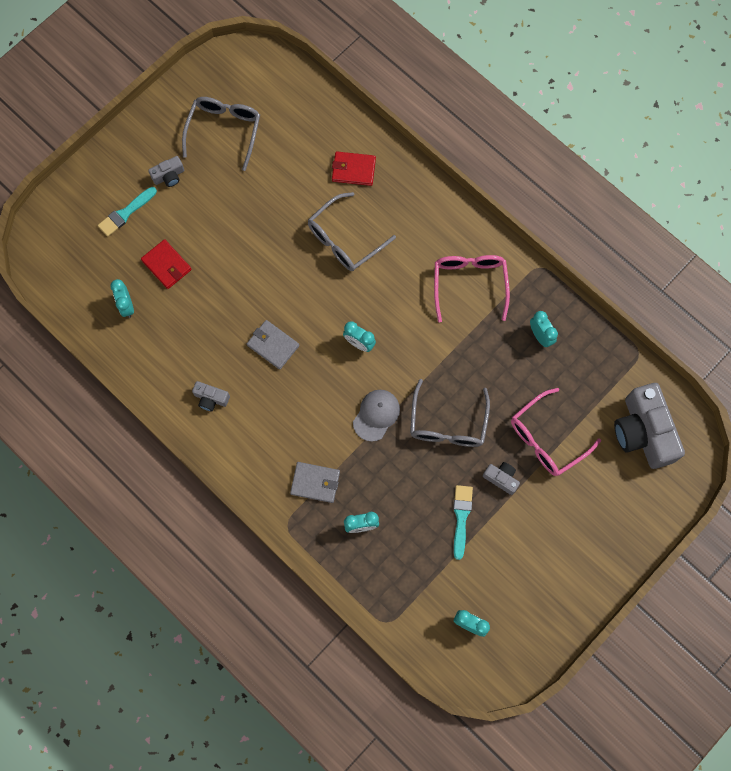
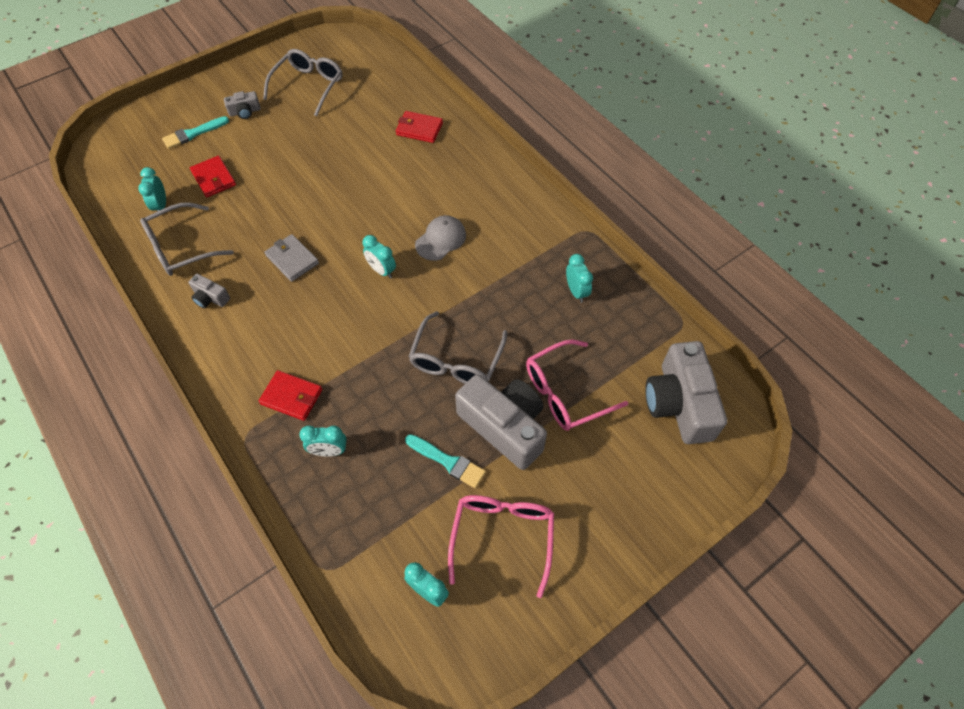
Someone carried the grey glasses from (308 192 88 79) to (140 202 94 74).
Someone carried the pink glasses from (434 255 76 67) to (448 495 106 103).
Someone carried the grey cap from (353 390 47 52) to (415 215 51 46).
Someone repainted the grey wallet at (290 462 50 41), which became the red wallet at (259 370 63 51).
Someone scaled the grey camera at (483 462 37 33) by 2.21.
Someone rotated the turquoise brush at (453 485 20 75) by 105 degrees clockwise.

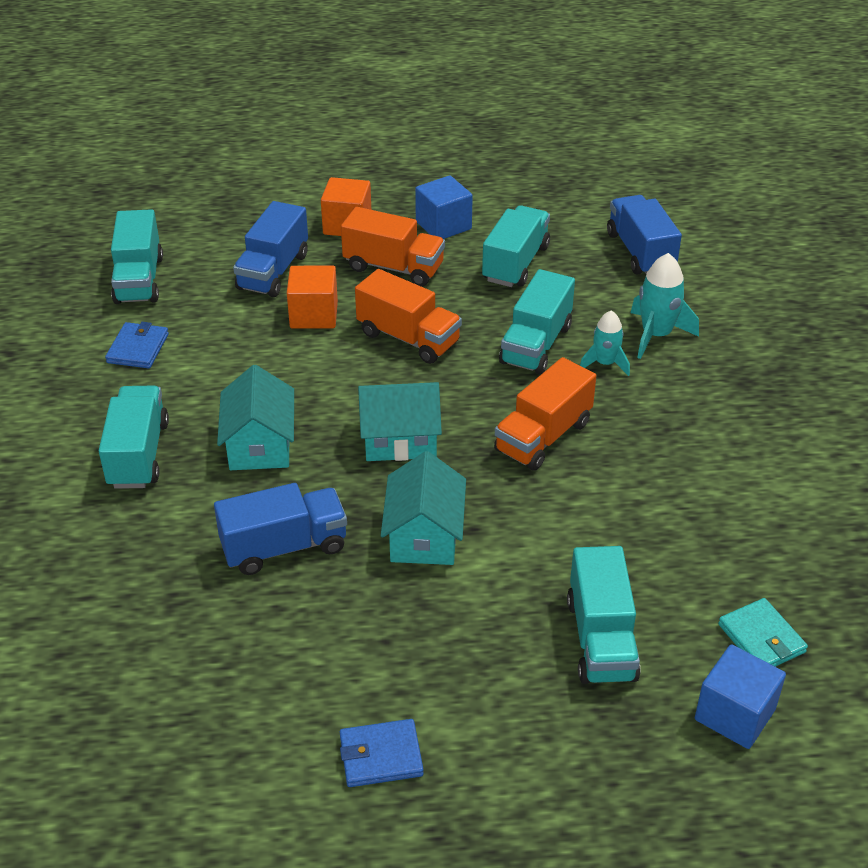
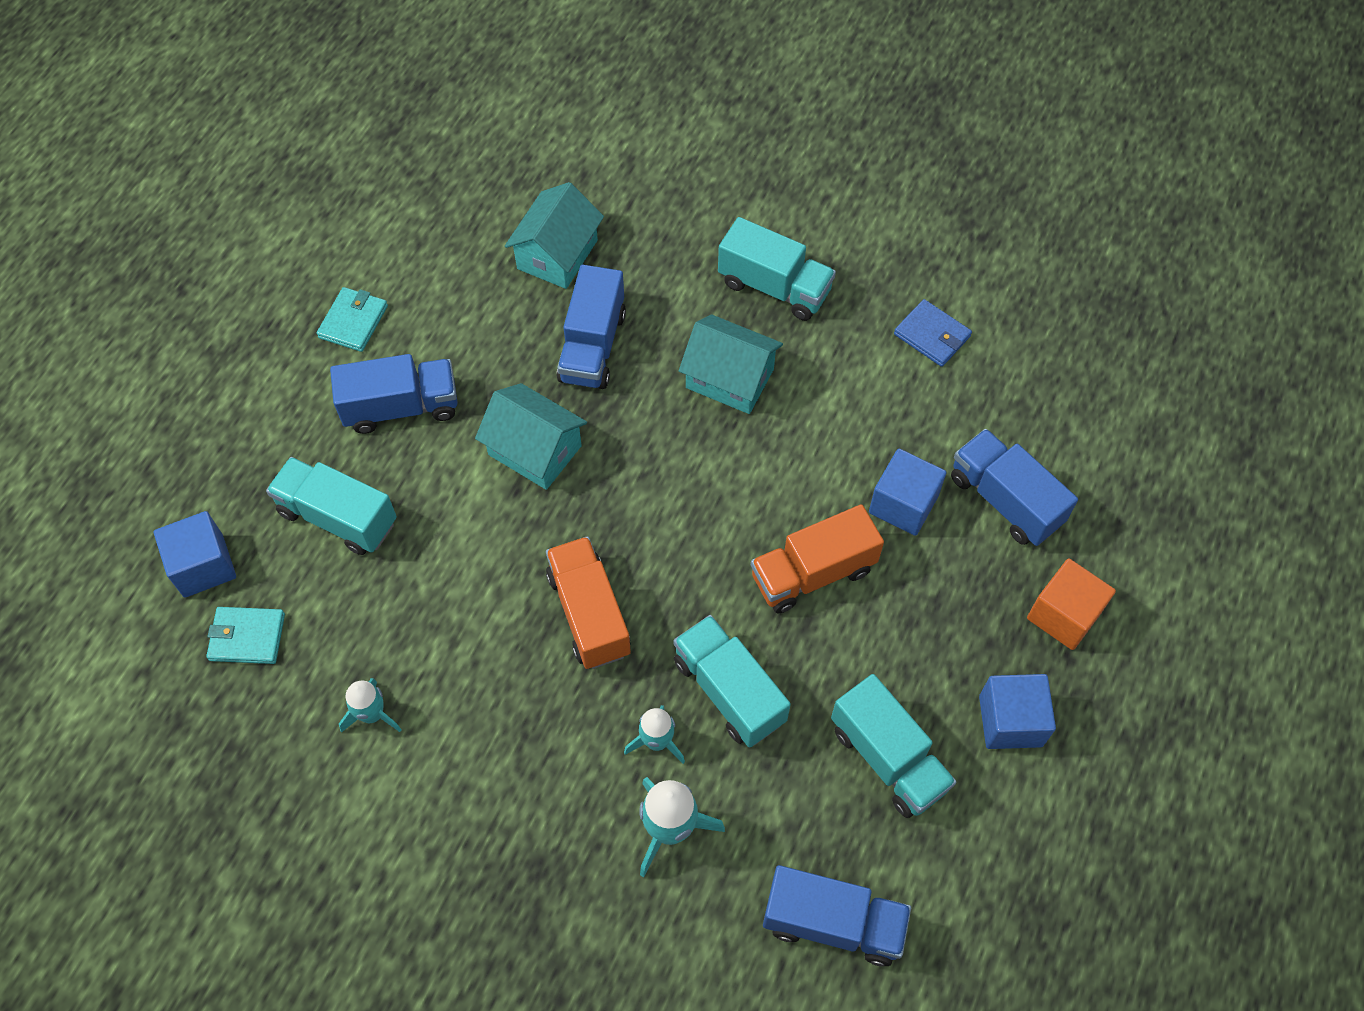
Someone took away the orange truck at (341 207 104 79).
Someone took away the turquoise truck at (111 209 52 95).
Someone repainted the orange cube at (287 266 51 62), which became the blue cube at (869 449 77 87).
Someone carried the turquoise house from (358 382 84 79) to (505 182 99 107).
Someone repainted the blue wallet at (340 719 84 68), which became the turquoise wallet at (317 287 71 65).
Someone put down the blue truck at (330 354 128 80).
Someone put down the turquoise rocket at (339 678 62 54).

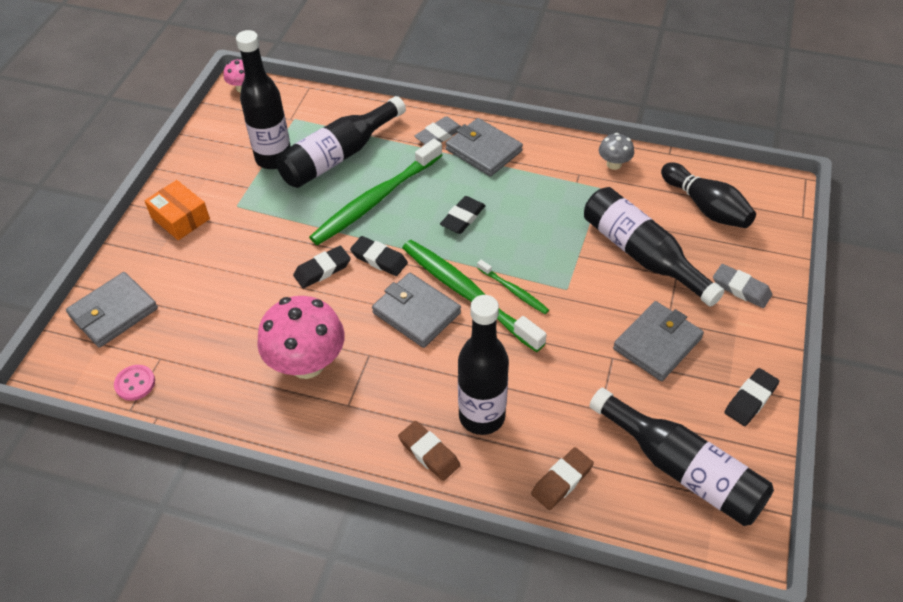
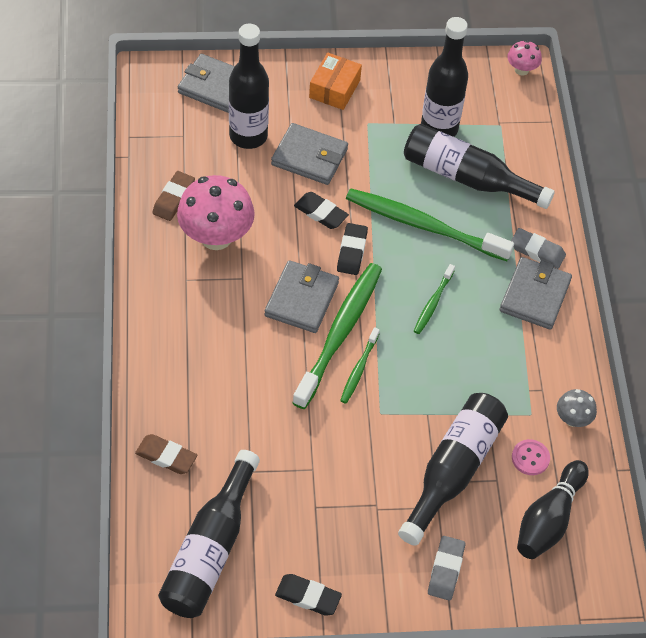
Someone swapped the black eraser at (440 196 46 38) for the green toothbrush at (414 264 41 70).
Someone carried the black bottle from (458 295 51 140) to (229 24 40 125).
Someone carried the grey wallet from (613 301 91 80) to (271 123 77 62).
Someone carried the pink button from (114 365 41 36) to (512 439 38 36).
Someone carried the brown eraser from (398 421 62 60) to (152 171 43 50).

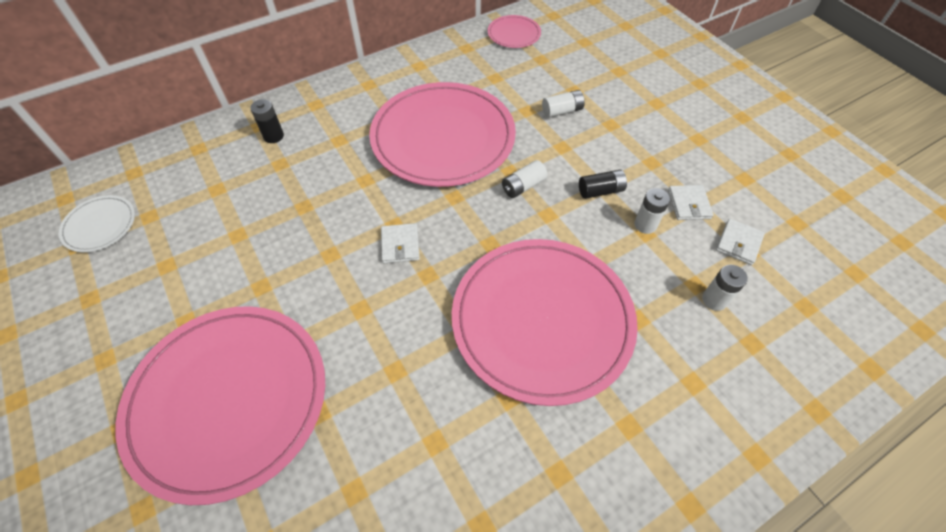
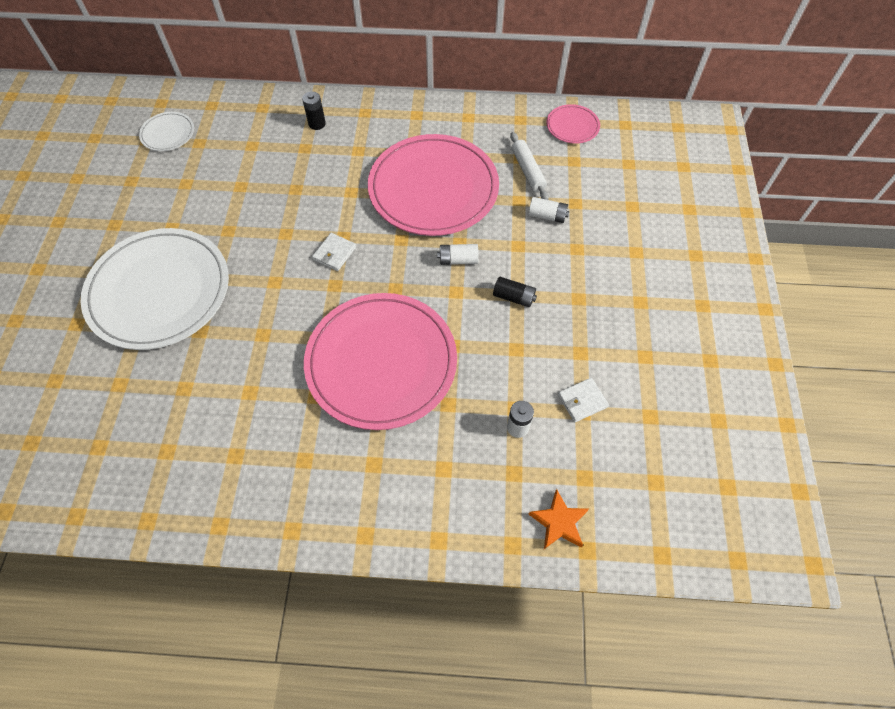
Someone took away the white wallet at (668 185 46 35).
Someone took away the white battery at (634 188 36 46).
Someone repainted the pink plate at (116 306 209 199), which became the white plate at (81 228 148 122).
Someone put down the white rolling pin at (510 132 39 68).
Someone put down the orange star at (528 489 61 60).

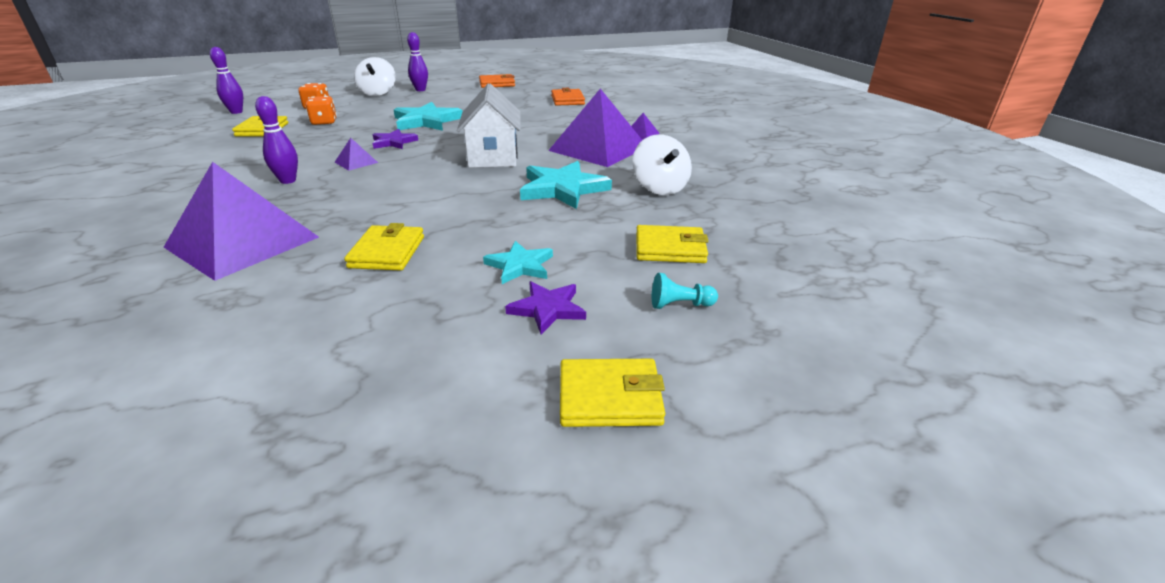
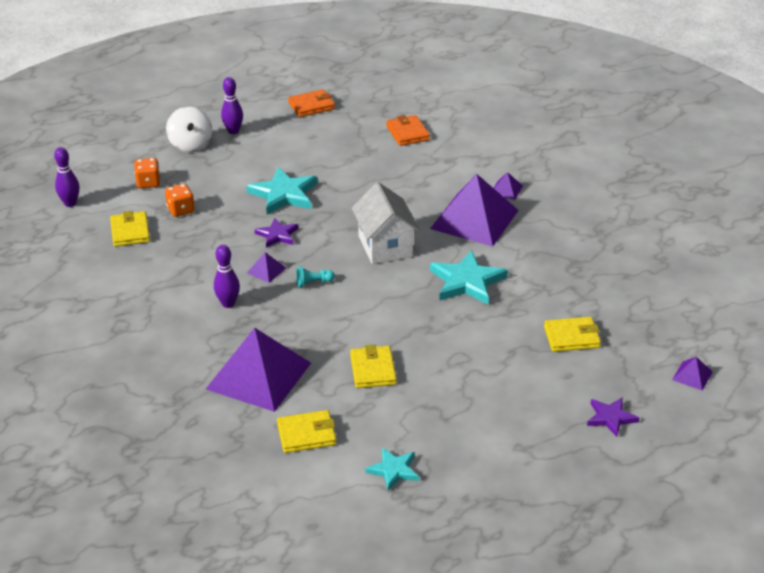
Someone took away the white spinning top at (633 134 59 61).
Someone carried the turquoise star from (483 241 70 43) to (365 447 54 44).
Someone carried the turquoise pawn from (652 273 66 36) to (296 266 39 21).
Someone carried the purple star from (505 281 81 53) to (587 397 52 40).
Someone carried the yellow wallet from (560 359 105 68) to (277 410 60 43).
Someone put down the purple pyramid at (672 357 41 34).

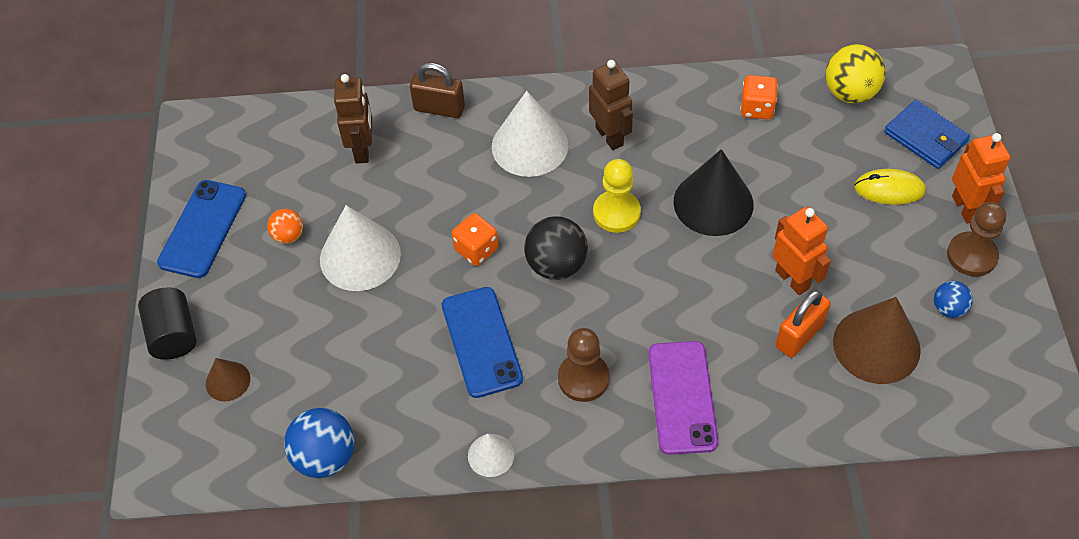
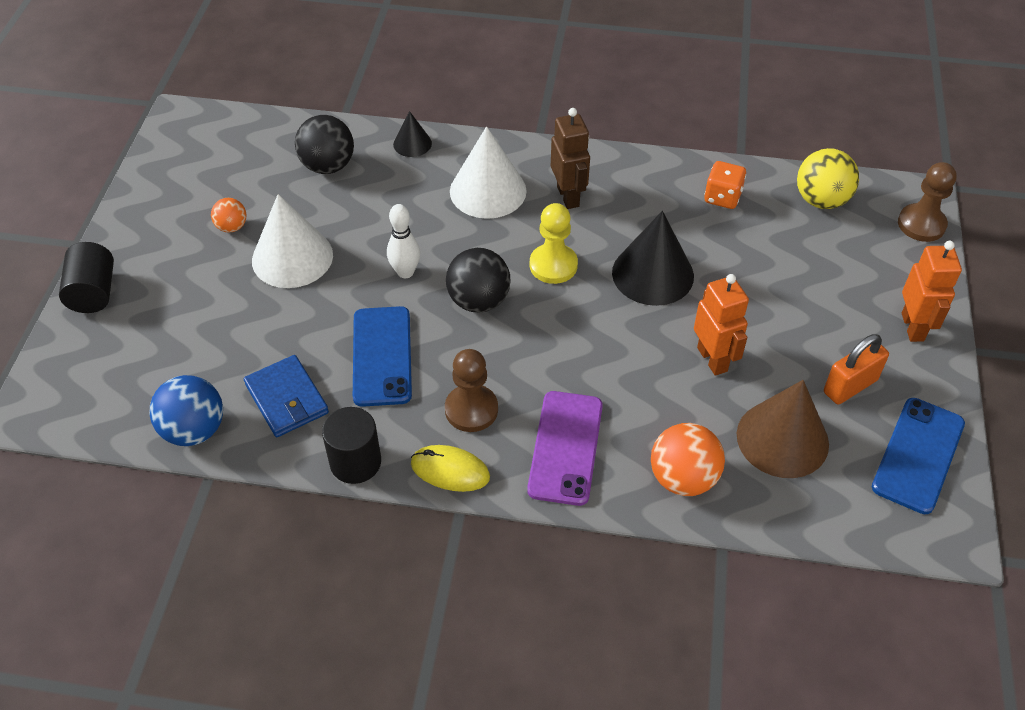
Someone swapped the brown padlock at (410 63 55 55) for the black cone at (393 111 39 46).
Someone swapped the brown robot at (334 74 38 90) for the black ball at (295 115 59 59).
Someone carried the blue wallet from (884 100 86 69) to (244 355 85 82).
Someone carried the yellow mouse from (854 169 72 36) to (411 445 79 47).
Someone carried the blue phone from (157 180 89 98) to (872 398 93 116).
Someone carried the brown pawn from (947 202 59 74) to (898 162 59 80).
Someone swapped the orange dice at (452 213 47 53) for the white bowling pin at (387 204 33 74).
Someone took away the blue ball at (934 281 39 37).
Someone carried the orange padlock from (776 290 55 68) to (824 334 65 71).
Someone took away the brown cone at (206 358 44 43).
Someone swapped the white cone at (468 434 46 43) for the black cylinder at (322 407 59 77).
Someone put down the orange ball at (651 423 74 73).

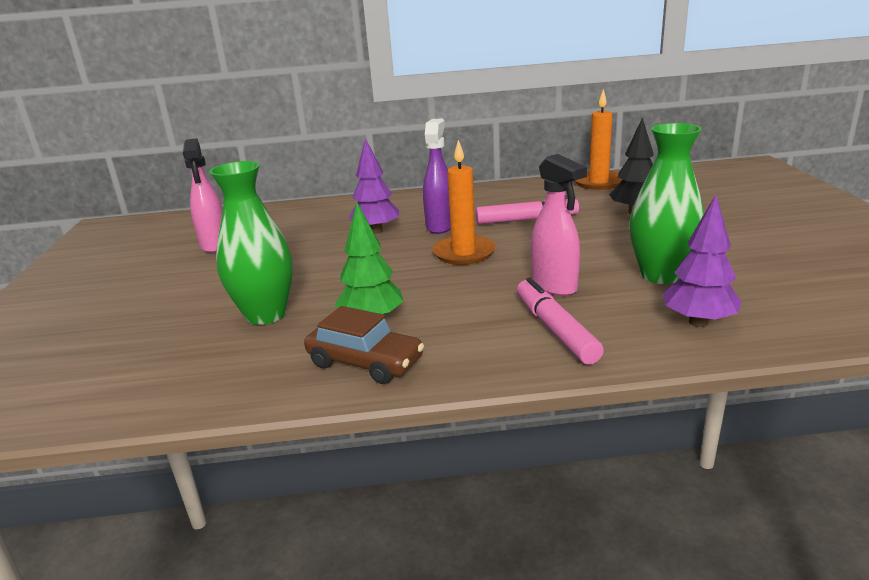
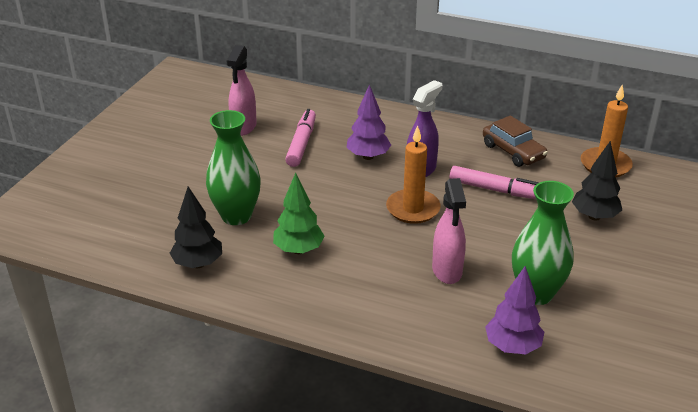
Someone carried the pink marker from (517 277 87 88) to (285 109 31 58).
Someone carried the brown car from (304 306 120 78) to (483 116 65 51).
Someone put down the black tree at (170 186 52 82).

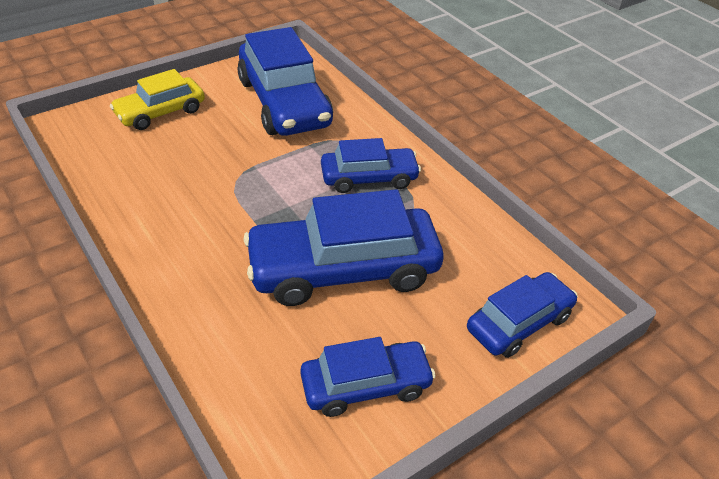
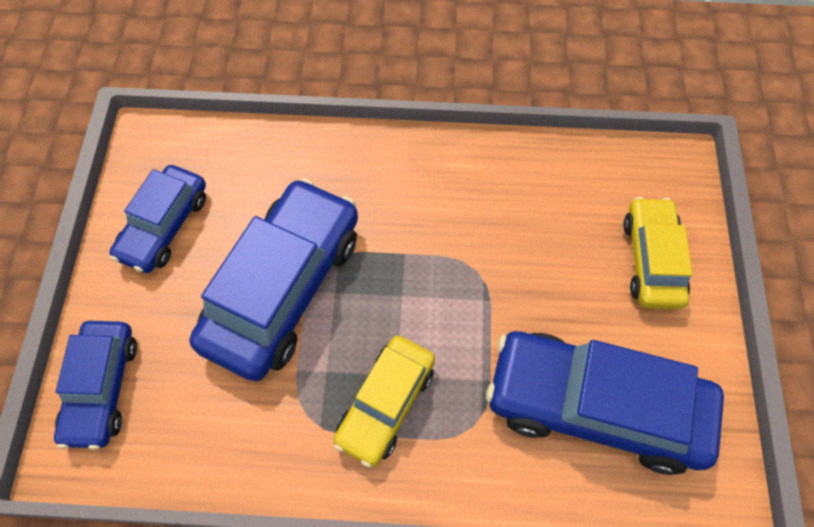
Someone repainted the blue car at (321 138 100 55), which became the yellow car at (333 335 102 133).

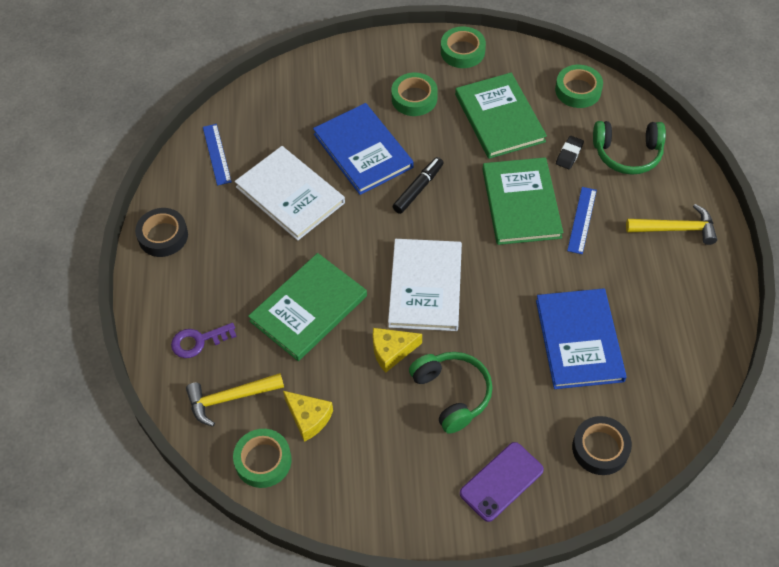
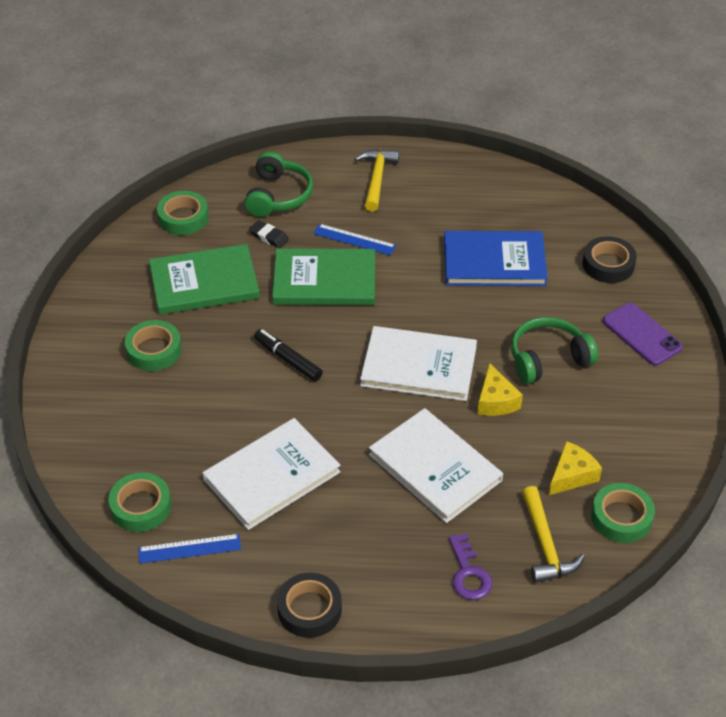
Someone carried the green tape from (441 27 45 41) to (108 472 63 60).
Someone took away the blue book at (313 103 101 92).
Someone repainted the green book at (248 253 119 108), which became the white book at (369 408 134 115).

